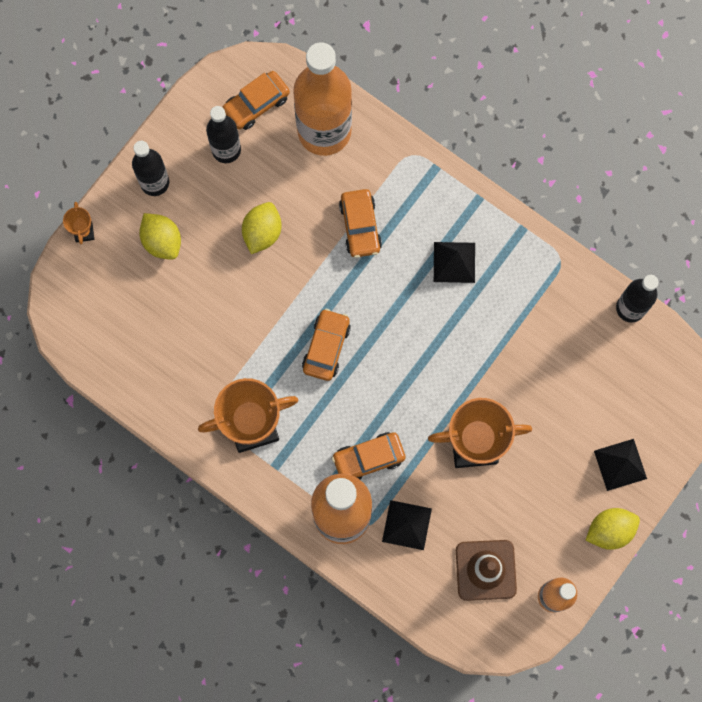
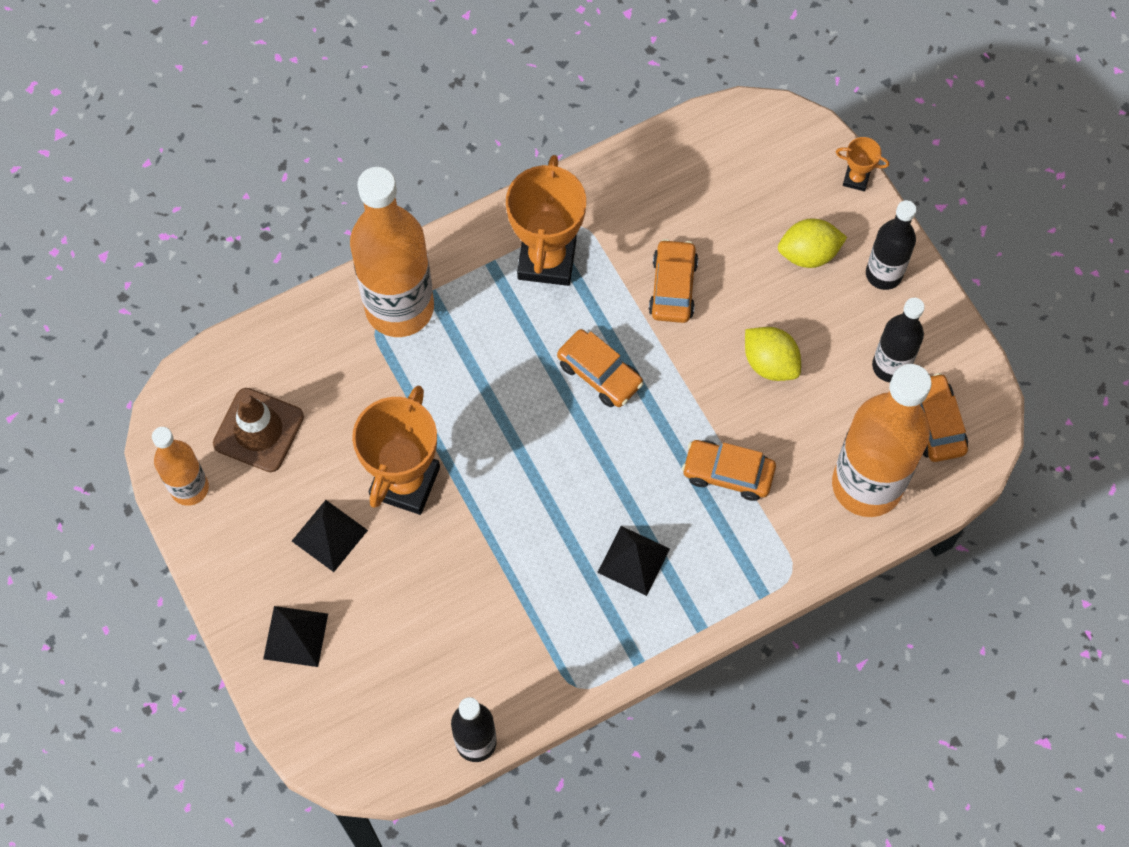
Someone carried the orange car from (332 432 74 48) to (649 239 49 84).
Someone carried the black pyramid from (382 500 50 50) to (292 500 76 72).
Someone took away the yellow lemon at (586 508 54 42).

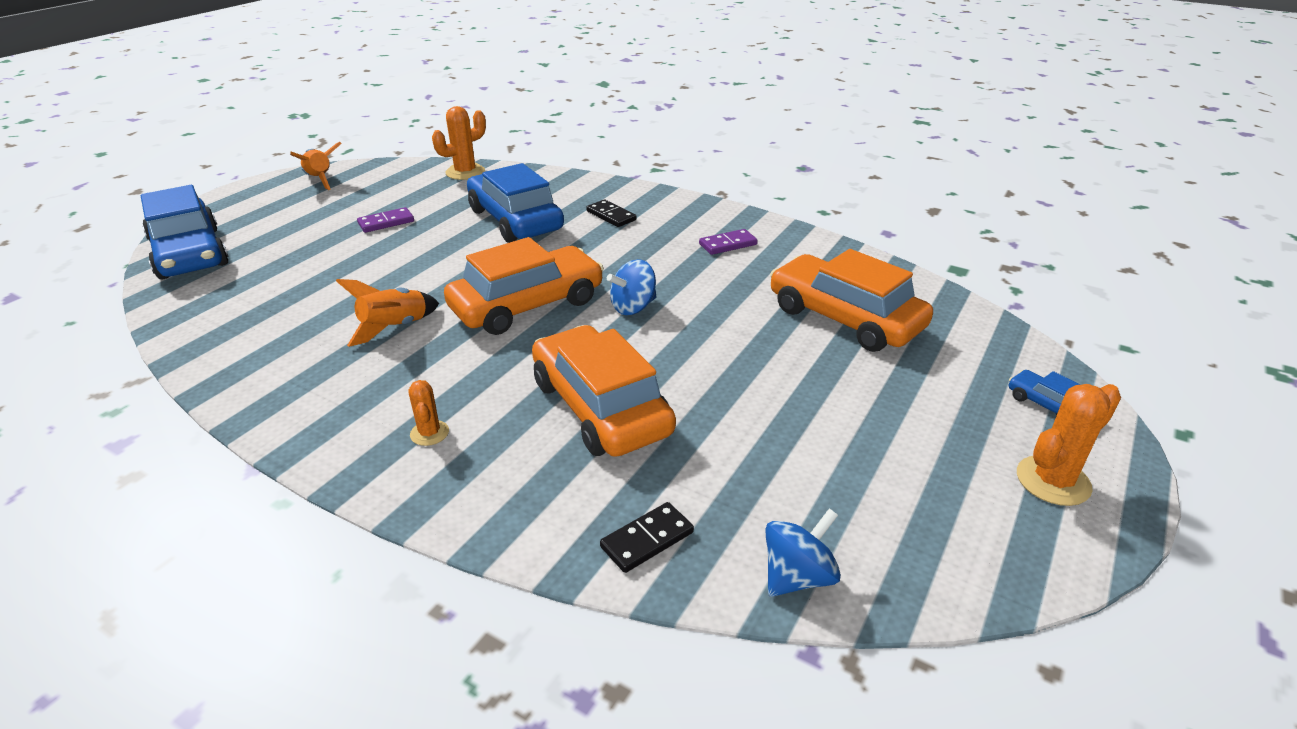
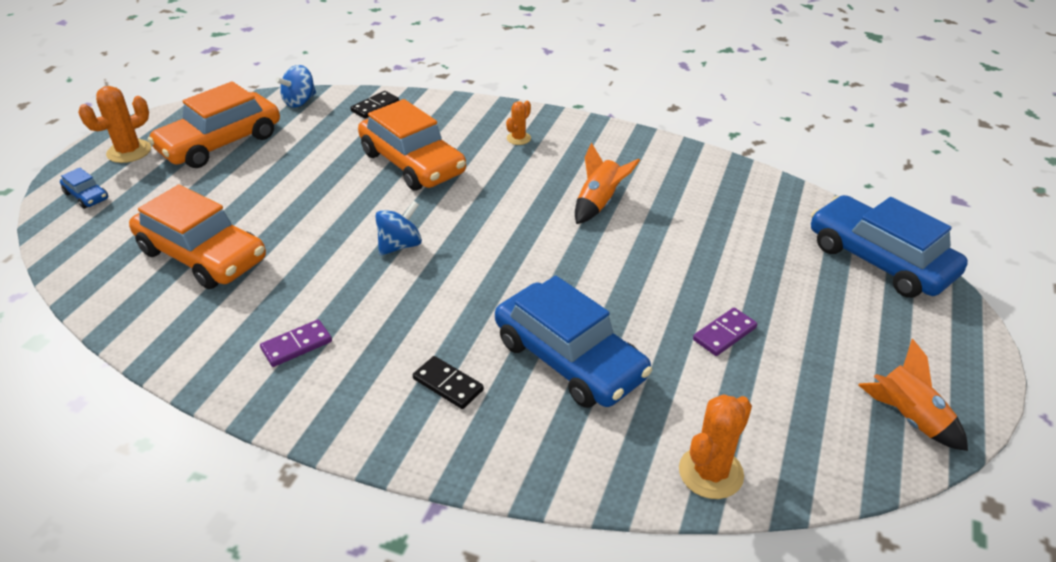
Someone carried the orange car from (444 237 160 98) to (148 81 132 87).
Someone rotated the orange cactus at (408 380 41 66) by 60 degrees clockwise.

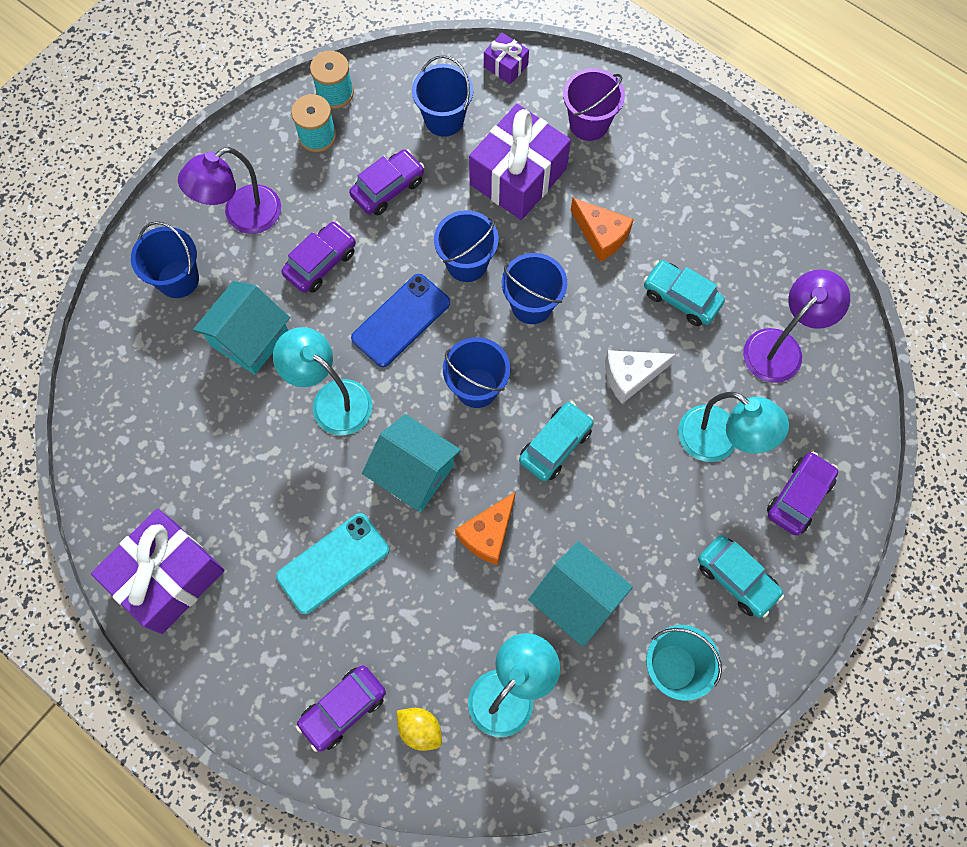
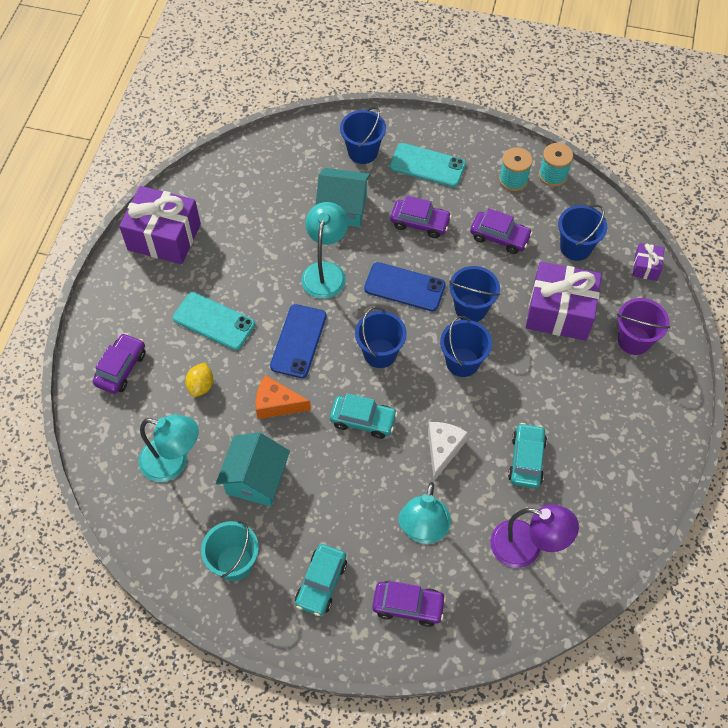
Someone swapped the purple lamp at (178 147 103 87) for the turquoise phone at (390 143 76 44).
Someone took away the orange cheese at (570 197 64 65).
Someone rotated the white cheese at (605 350 71 54) by 60 degrees clockwise.
Someone swapped the turquoise house at (362 414 99 98) for the blue phone at (270 304 57 74).
Someone rotated the purple car at (296 665 90 87) by 90 degrees clockwise.
Someone carried the yellow lemon from (397 708 45 43) to (185 363 28 34).

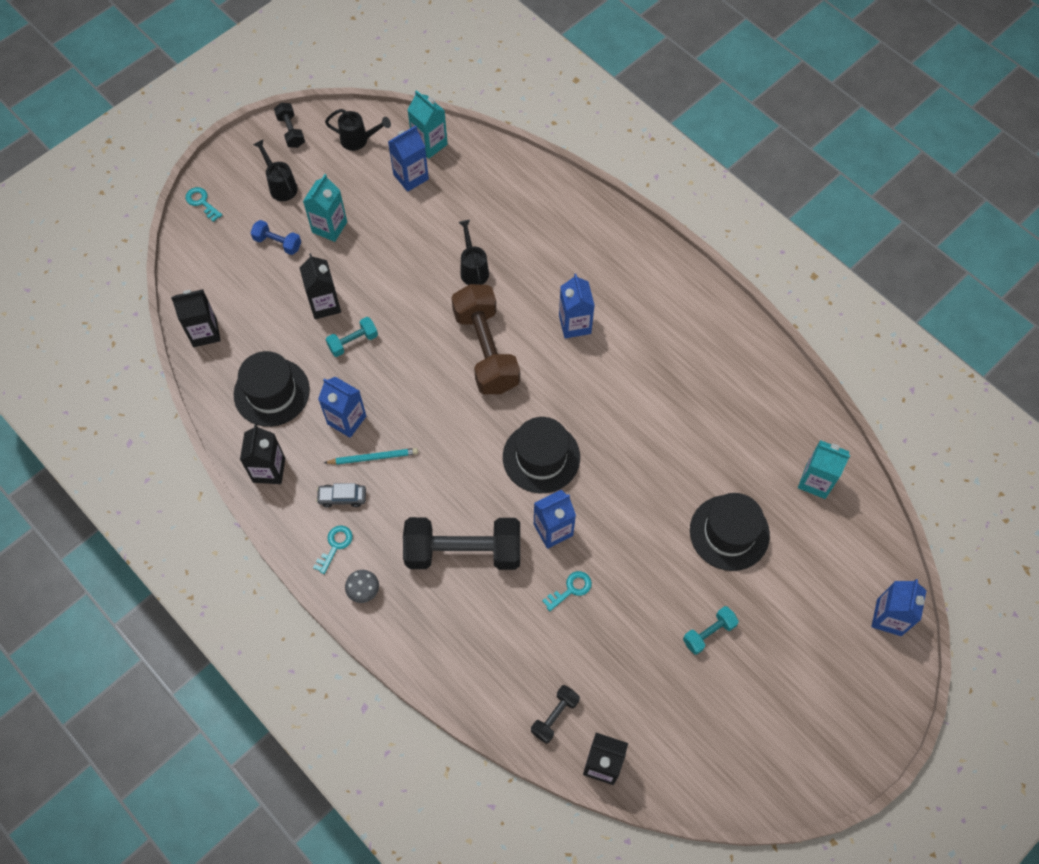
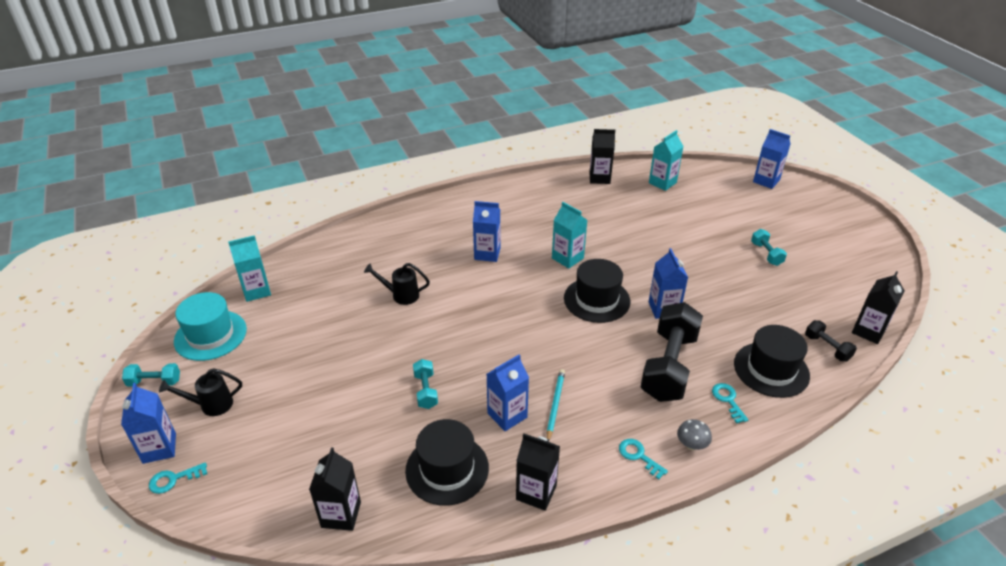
Someone repainted the black dumbbell at (274 103 31 45), which became the turquoise dumbbell at (122 363 58 24).
Someone swapped the black watering can at (325 109 66 42) for the turquoise hat at (174 292 73 69).
Someone carried the blue carton from (388 126 41 66) to (121 383 55 81).
Someone carried the turquoise carton from (303 174 44 68) to (552 202 36 67).
Someone took away the blue dumbbell at (251 220 50 35).
Someone carried the black carton from (299 253 42 66) to (589 129 26 55).
Someone took away the brown dumbbell at (451 284 69 110).
Someone took away the grey car at (316 483 50 25).
Someone carried the black hat from (690 493 80 78) to (734 325 76 73).
Someone carried the turquoise key from (542 571 50 40) to (712 383 36 40).

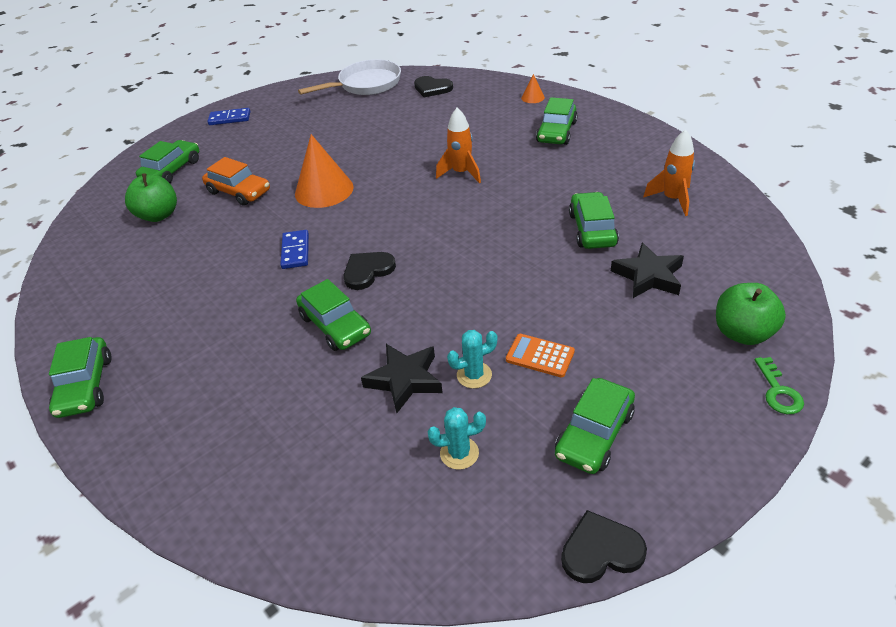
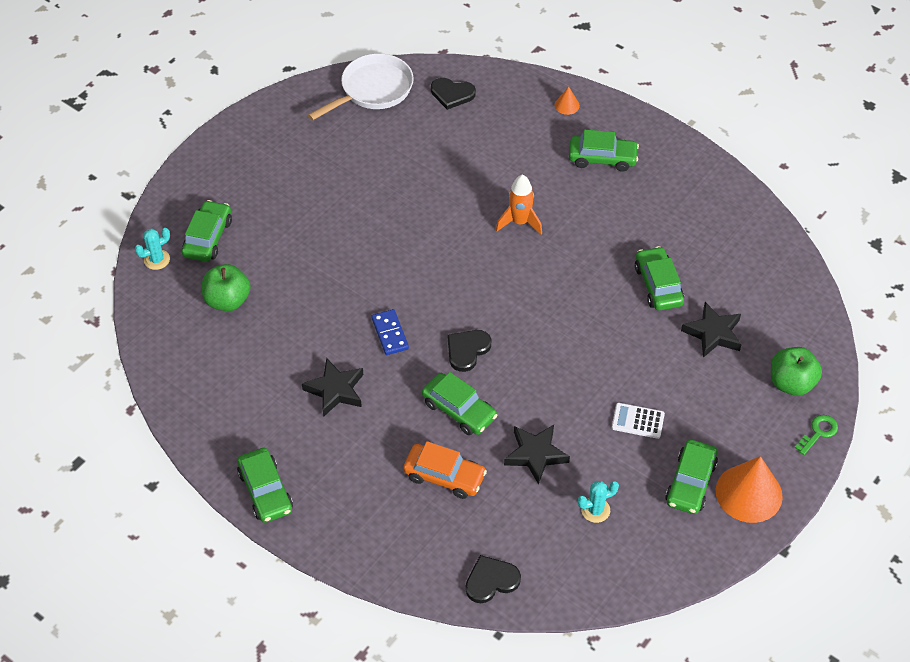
Someone rotated the green car at (536 97 42 48) by 90 degrees counterclockwise.
Someone took away the blue domino at (208 108 42 17).
Someone took away the orange rocket at (643 129 52 87).
Someone carried the orange cone from (295 134 58 74) to (716 456 67 67).
Someone carried the orange car from (202 157 68 49) to (403 441 84 58).
Someone carried the turquoise cactus from (447 330 50 58) to (135 228 35 42).
Someone repainted the orange calculator at (506 334 69 44), which became the white calculator at (612 403 53 36).
Someone rotated the green key at (755 357 49 57) by 120 degrees counterclockwise.
Someone carried the black heart from (561 510 86 73) to (465 555 56 48).
Someone put down the black star at (302 358 61 59).

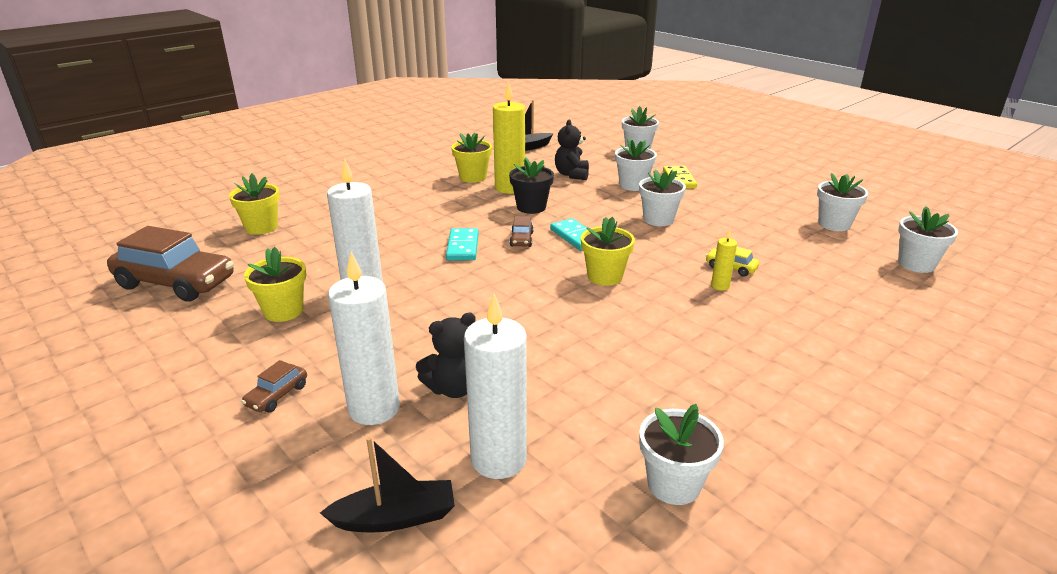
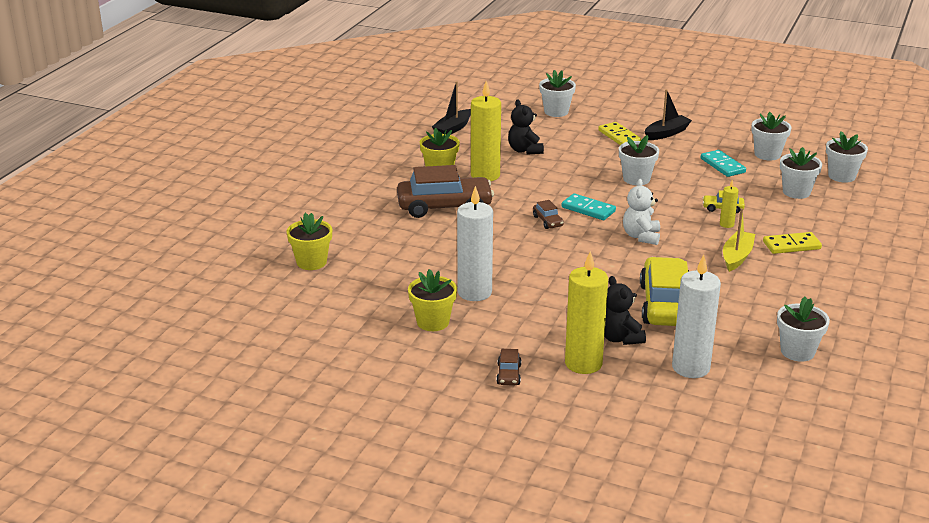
Someone carried the white flower pot from (615 138 42 53) to (780 147 42 52).
Someone took away the black flower pot at (509 157 45 57).
Someone swapped the yellow flower pot at (581 217 54 69) for the white teddy bear at (623 179 37 66).
Someone carried the brown car from (107 226 127 76) to (397 165 97 53).
Someone carried the turquoise domino from (446 228 33 33) to (700 150 46 27).
Someone repainted the white candle at (328 252 72 173), which became the yellow candle at (565 251 43 123).
Someone rotated the black teddy bear at (416 312 60 86) by 120 degrees clockwise.
Someone carried the black boat from (320 437 135 95) to (645 89 47 51).
Someone put down the yellow boat at (723 208 32 64).
Someone put down the yellow domino at (763 232 59 22).
Someone put down the yellow car at (640 257 49 69).

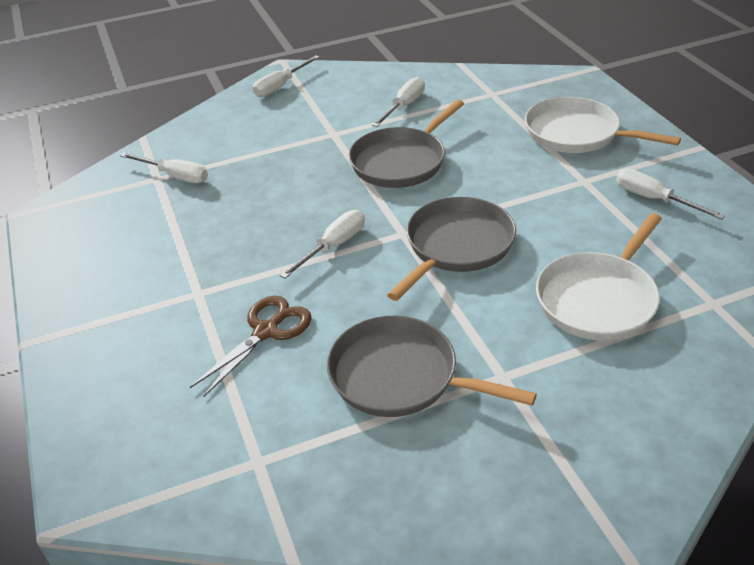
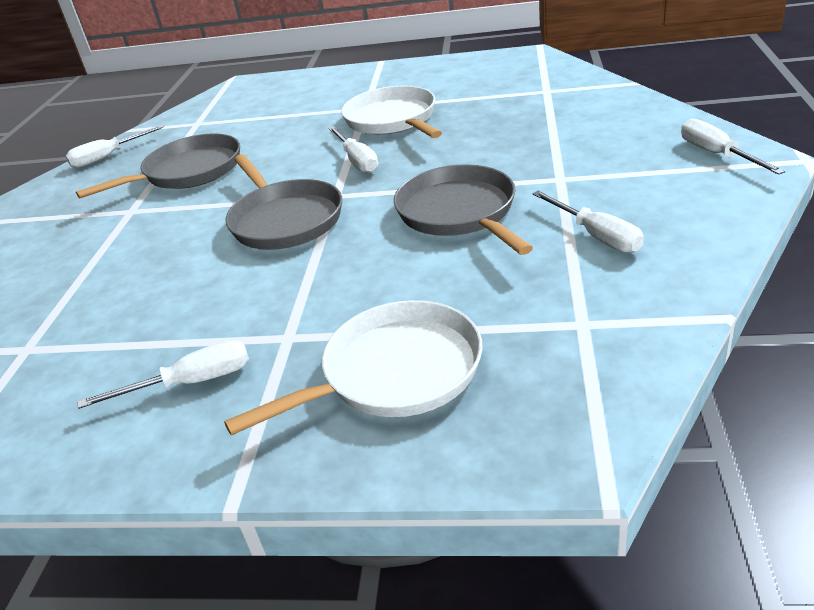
Someone carried the white screwdriver from (120 153 88 30) to (66 125 98 43).
Someone carried the white pan from (536 213 126 128) to (341 86 101 52).
Someone took away the brown scissors at (190 296 122 101).

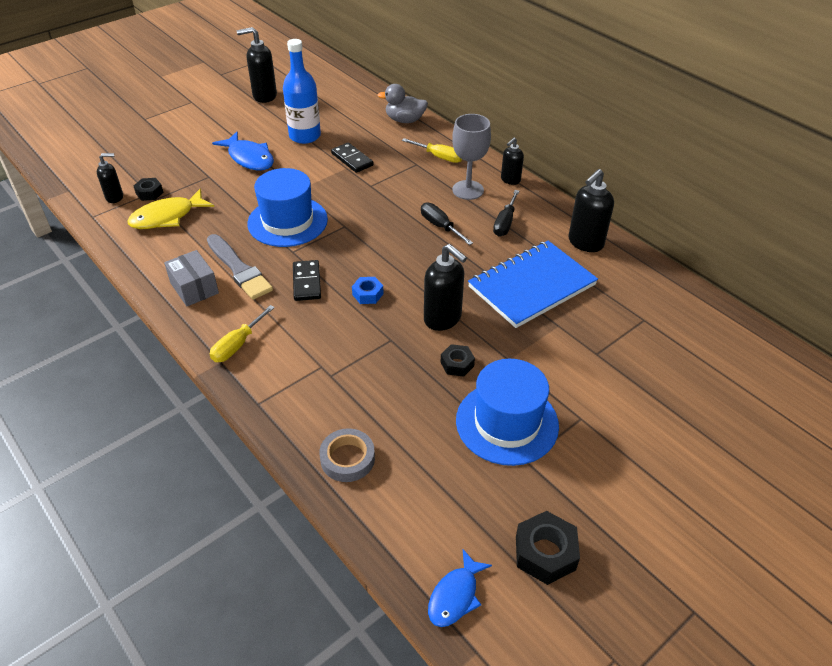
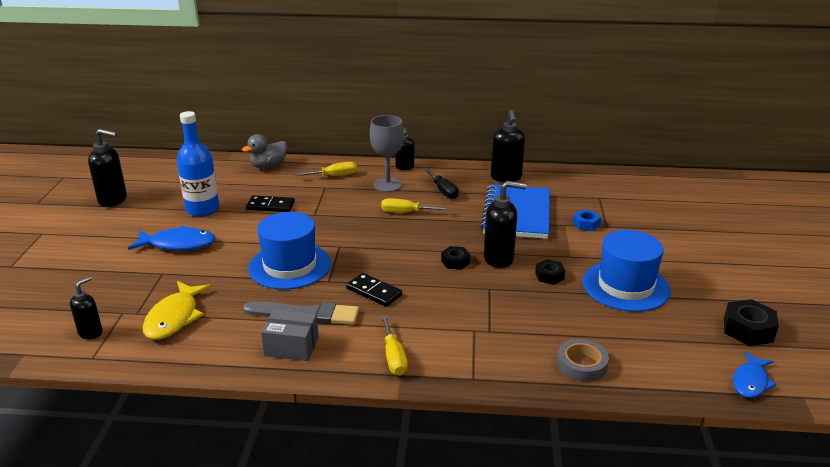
Someone rotated the black soap dispenser at (237 27 40 76) by 120 degrees counterclockwise.
Someone carried the black nut from (134 178 30 23) to (441 246 29 24).
Someone repainted the black screwdriver at (421 203 52 42), which became the yellow screwdriver at (381 198 69 15).
Someone carried the blue nut from (352 277 32 27) to (573 210 28 21).
Someone rotated the blue fish at (428 549 64 78) by 45 degrees clockwise.

